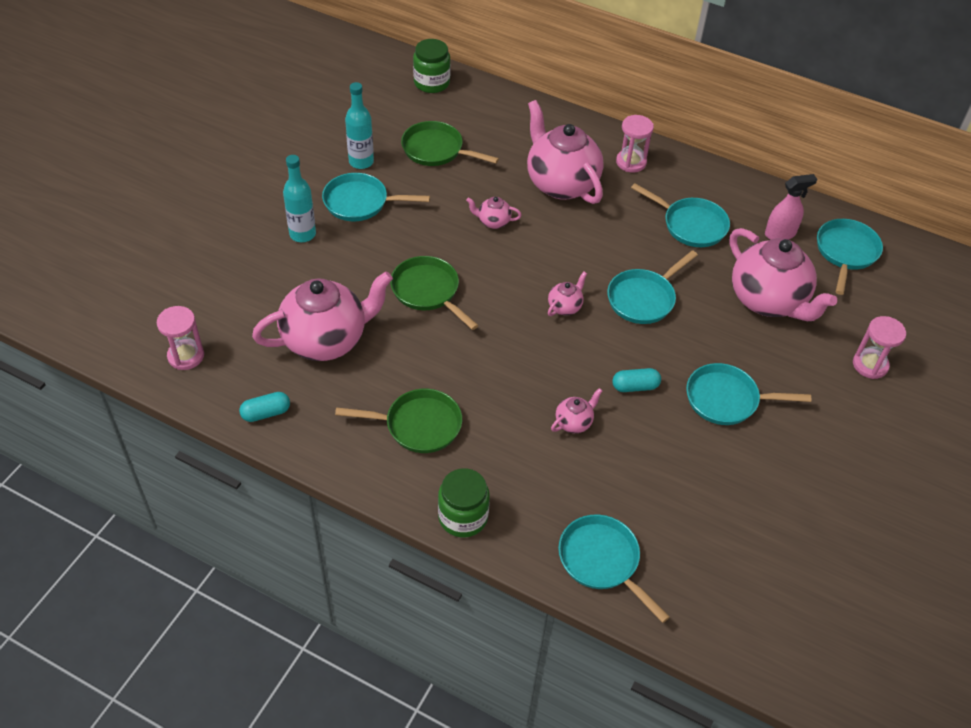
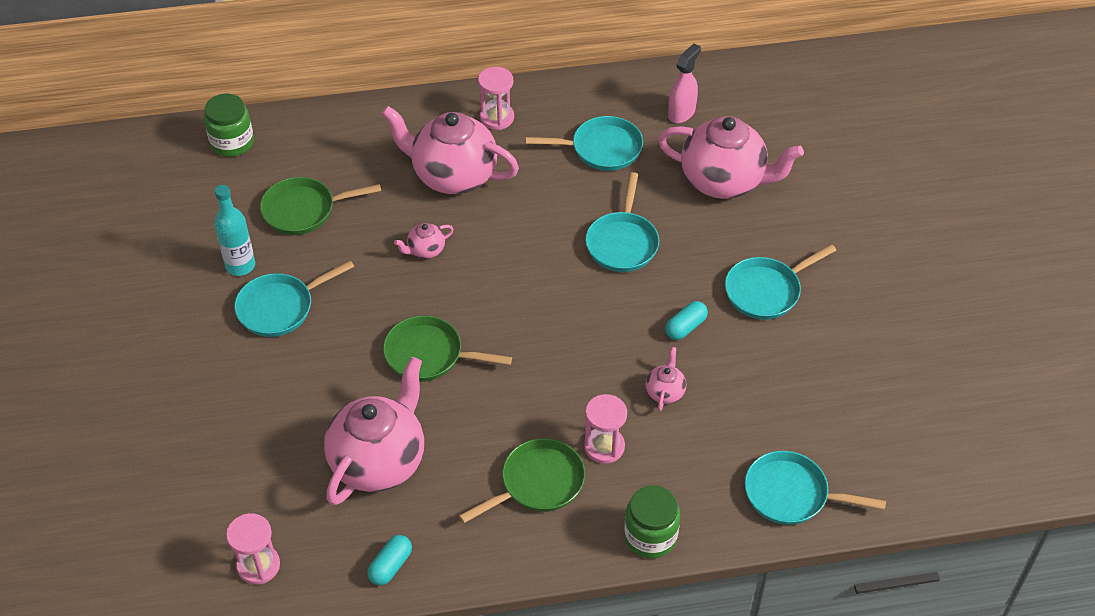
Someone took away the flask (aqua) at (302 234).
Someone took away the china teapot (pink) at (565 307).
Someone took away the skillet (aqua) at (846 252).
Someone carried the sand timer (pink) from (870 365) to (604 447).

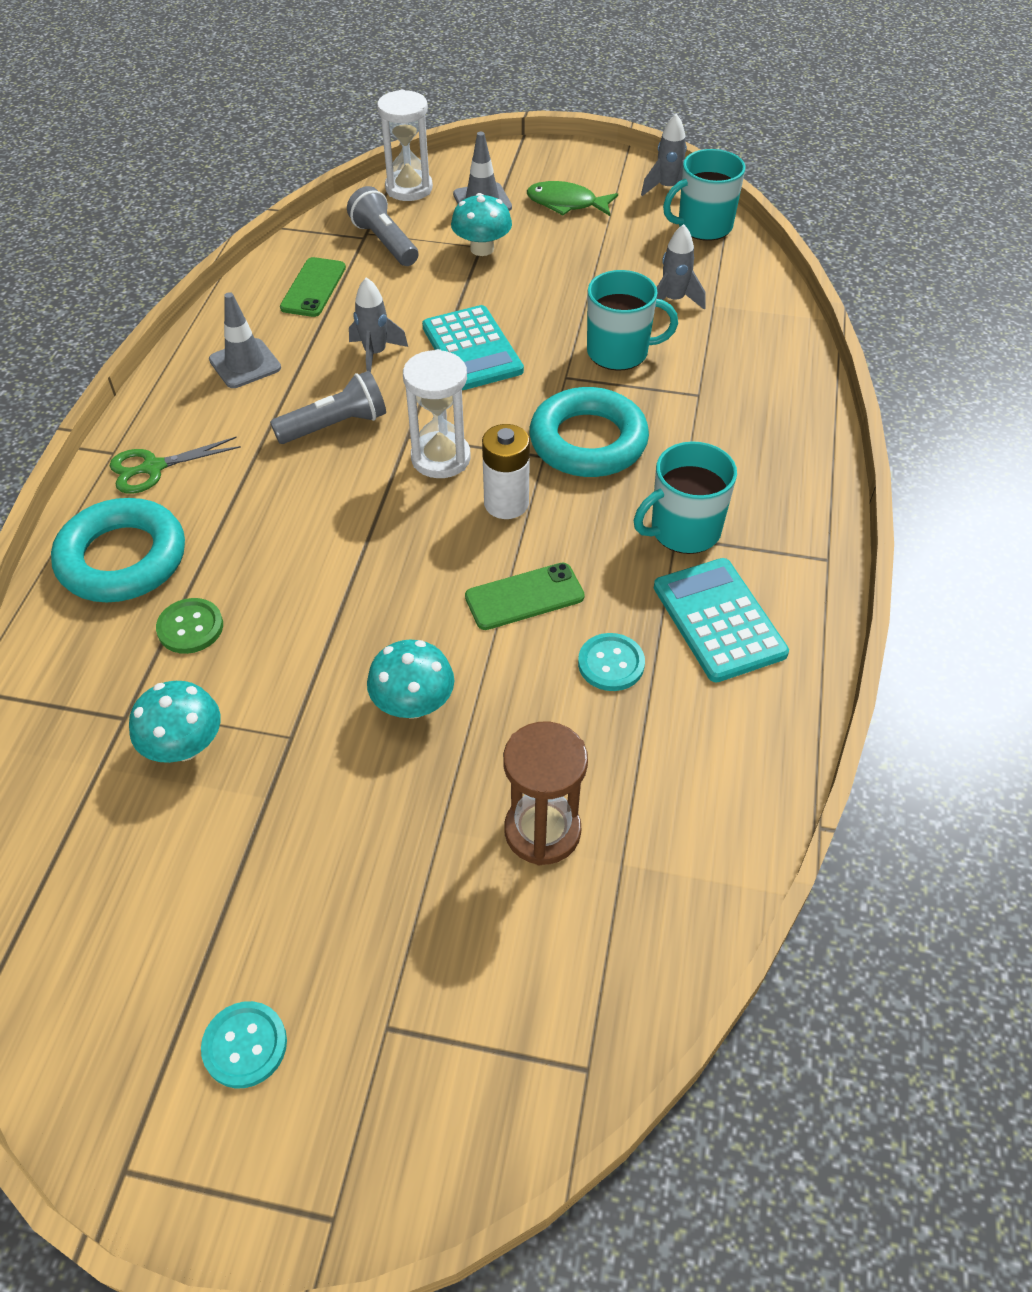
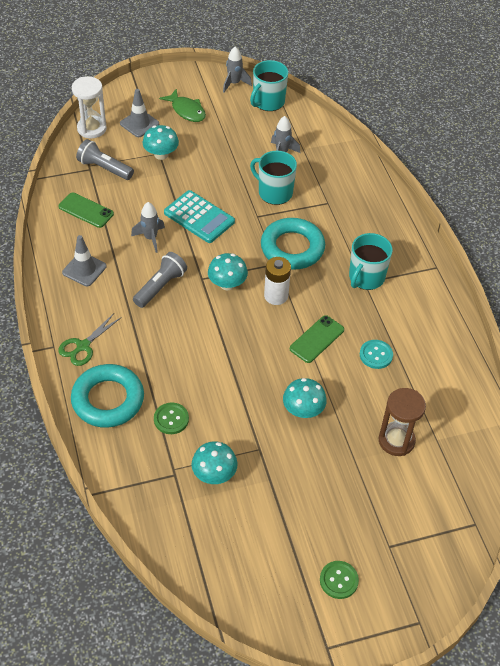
Someone repainted the button (aqua) at (245 1045), which became the button (leaf-green) at (338 580).
Someone rotated the smartphone (leaf-green) at (313 288) by 45 degrees counterclockwise.
Someone swapped the sand timer (pure white) at (441 458) for the mushroom (aqua) at (227 284).
Someone rotated the toy fish (leaf-green) at (566 204) by 120 degrees counterclockwise.
Someone rotated the coffee mug (aqua) at (619 352) by 120 degrees counterclockwise.
Someone took away the pocket calculator (aqua) at (718 620).

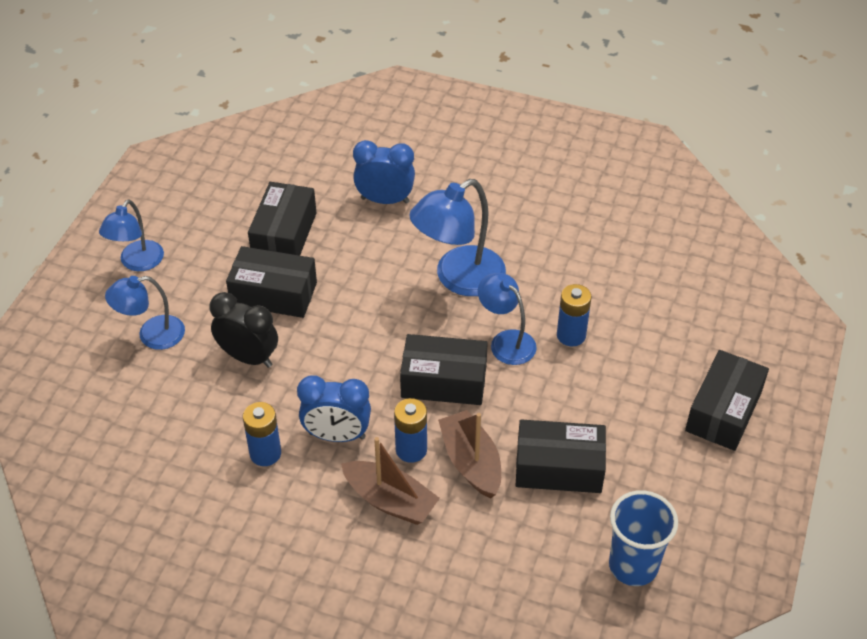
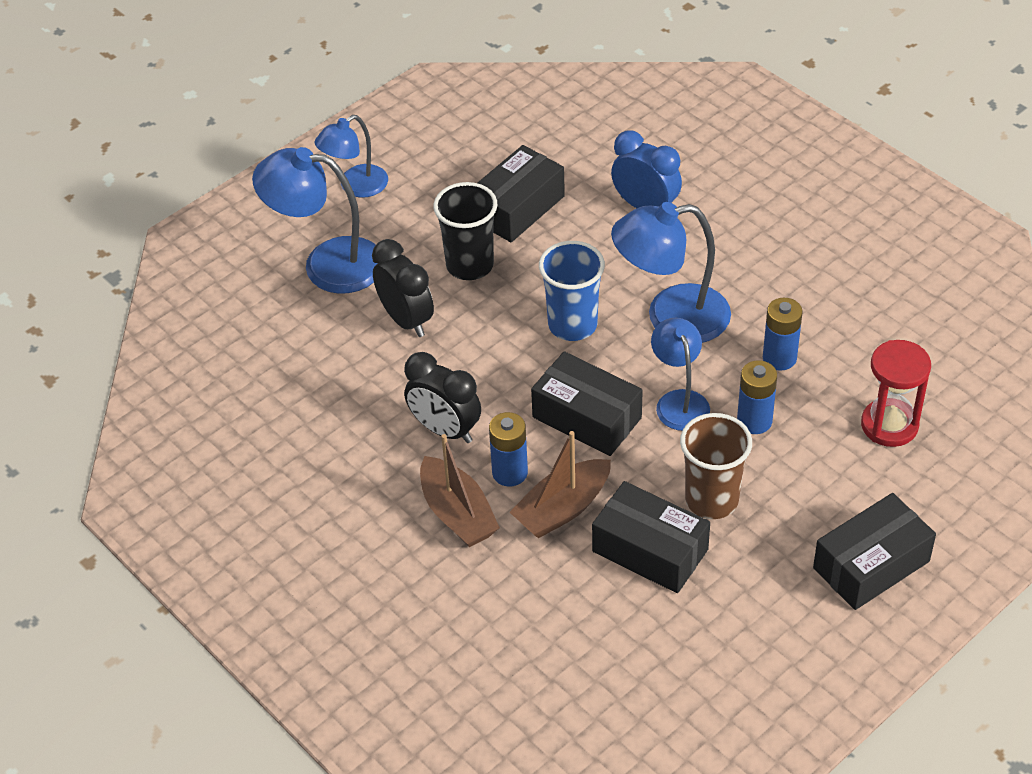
Someone scaled the reading lamp (blue) at (152 335) by 1.59.
Someone swapped the parcel (black) at (274 294) for the cup (black) at (470 265).
Someone carried the power cell (blue) from (265 453) to (779 358).
Someone repainted the alarm clock (blue) at (337 435), which became the alarm clock (black) at (445 430).
Someone rotated the sailboat (dark brown) at (471 462) by 135 degrees counterclockwise.
Someone carried the cup (blue) from (633 565) to (572 325).
Someone put down the cup (dark brown) at (711 500).
Someone put down the sand timer (red) at (889 425).

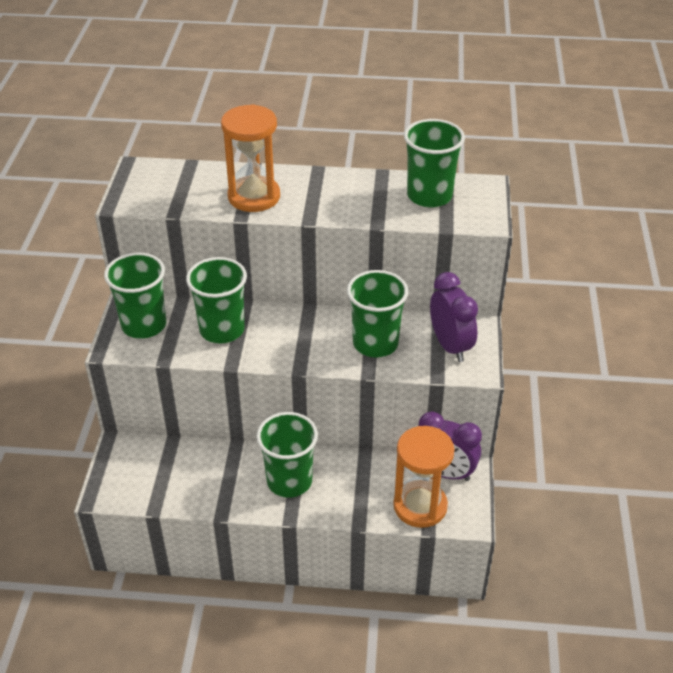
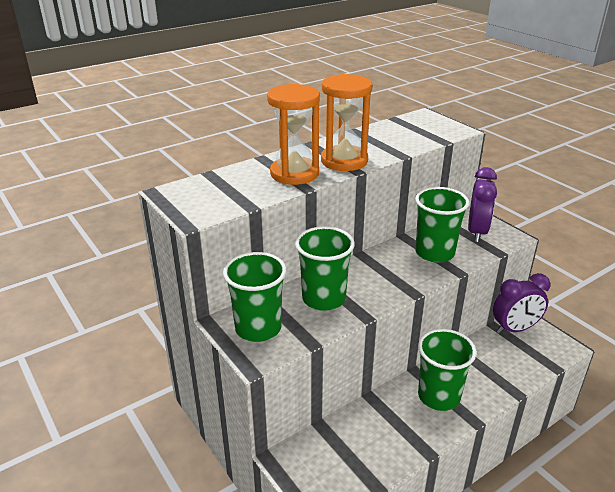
Someone carried the sand timer (orange-coloured) from (420 506) to (344 161).
Someone took away the cup (leaf-green) at (429 196).
Someone rotated the alarm clock (violet) at (450 346) by 75 degrees clockwise.

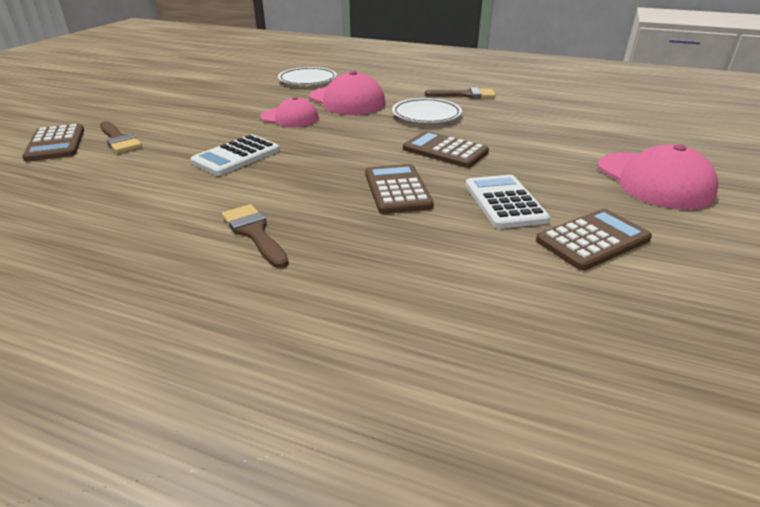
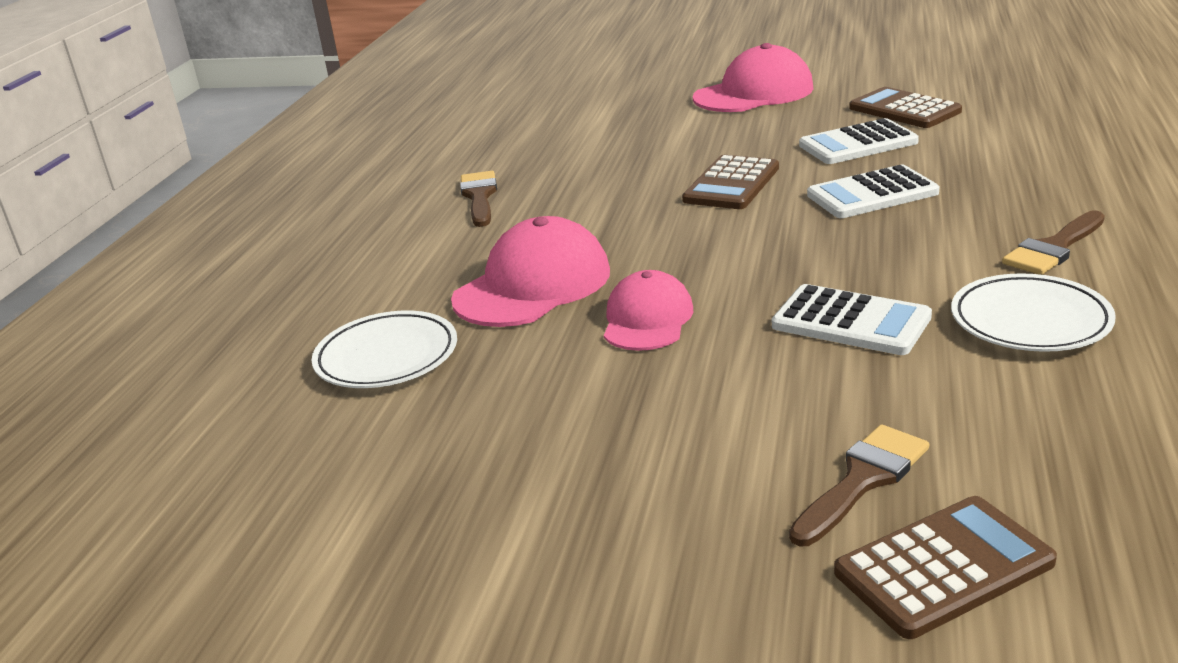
Someone repainted the pocket calculator (dark brown) at (397 190), which became the pocket calculator (pure white) at (872 194).
Someone carried the flat dish (pure white) from (426 115) to (1030 321).

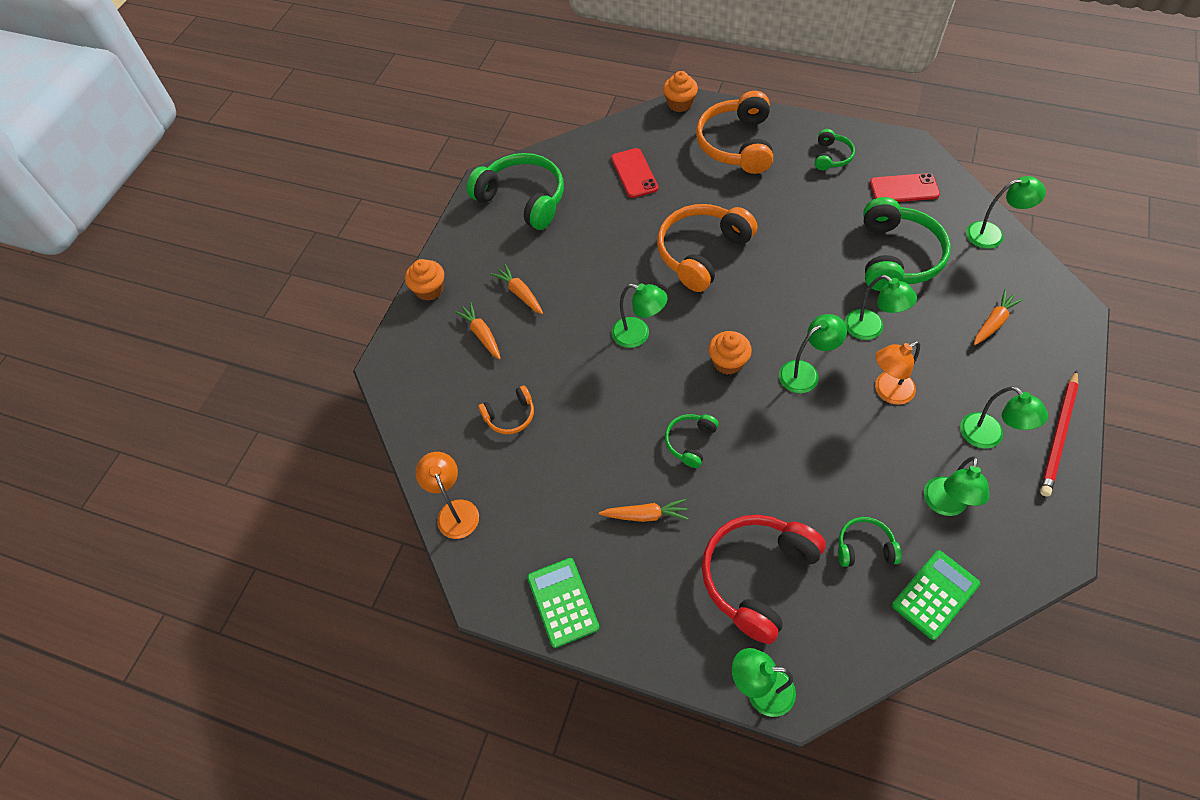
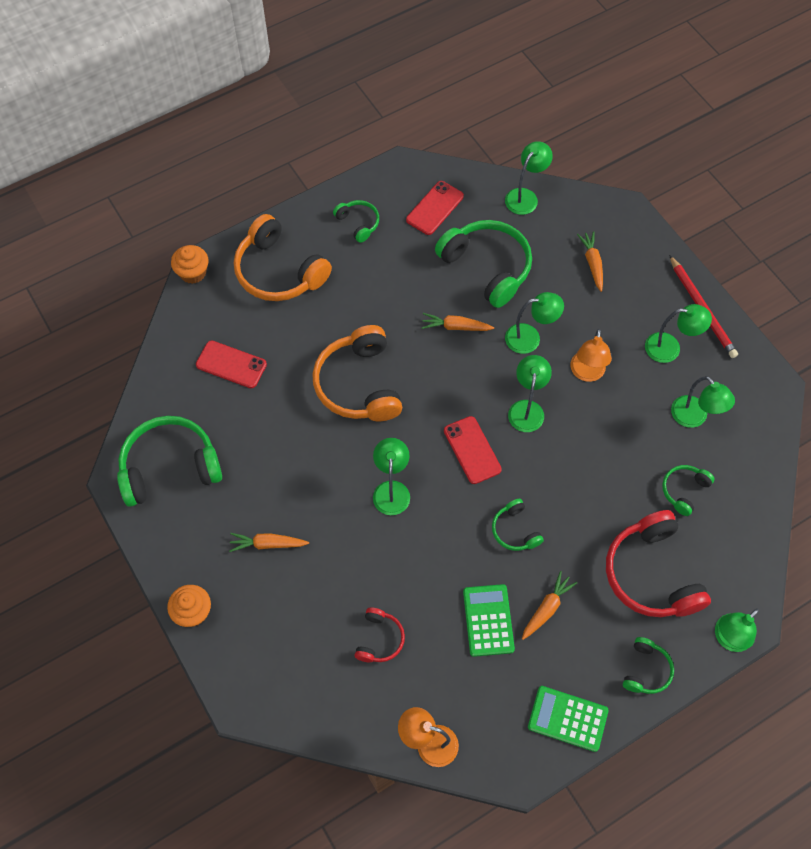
Someone carried the toy carrot (orange-coloured) from (481 335) to (456 327).
Someone repainted the over-ear headphones (orange-coloured) at (510 416), which became the over-ear headphones (red) at (379 639).
Someone rotated the reading lamp (leaf-green) at (638 335) by 60 degrees counterclockwise.
Someone swapped the fairy cake (orange-coloured) at (728 362) for the smartphone (red) at (472 450).
Someone carried the pocket calculator (leaf-green) from (935 594) to (488 620).
Someone put down the over-ear headphones (leaf-green) at (646 670).

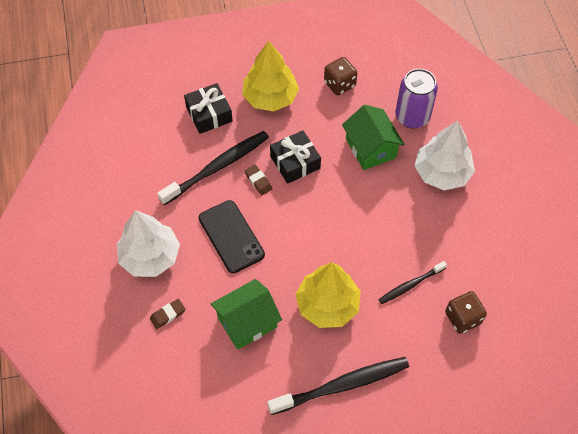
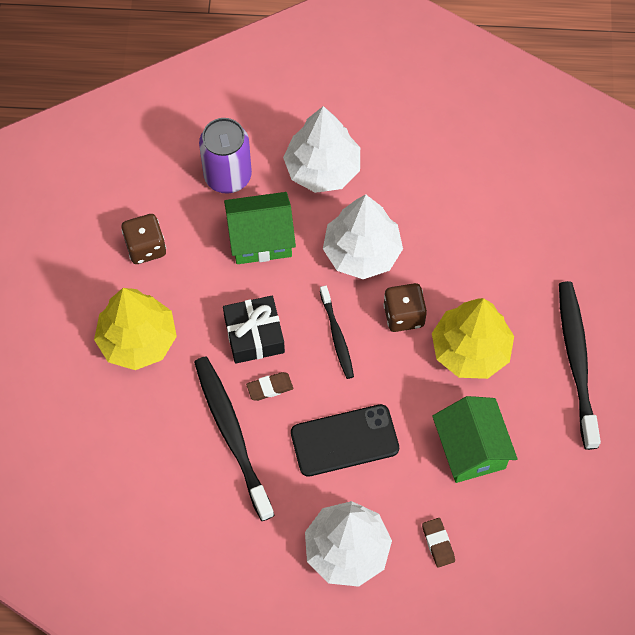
Someone took away the present (black) at (209 114).
Someone carried the dental brush (black) from (410 285) to (337 336).
Someone carried the game die (dark brown) from (463 318) to (404 315).
Someone put down the toy tree (pure white) at (362 252).

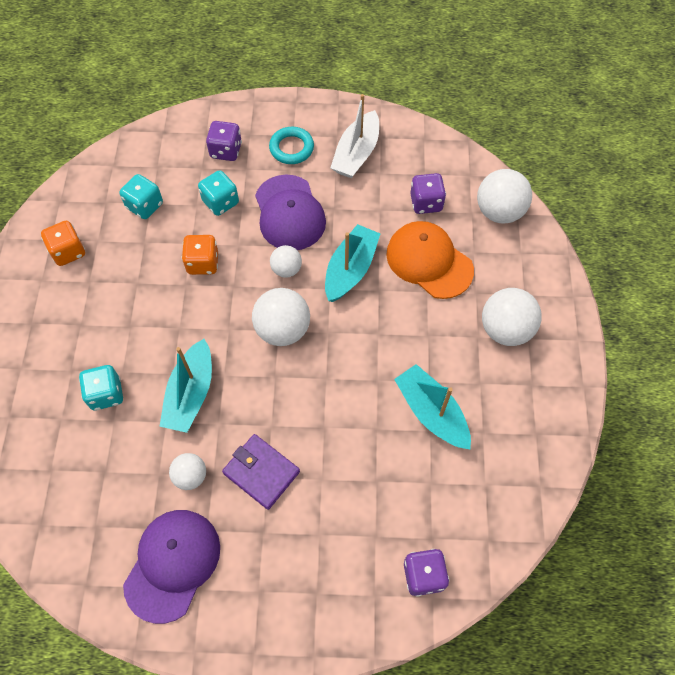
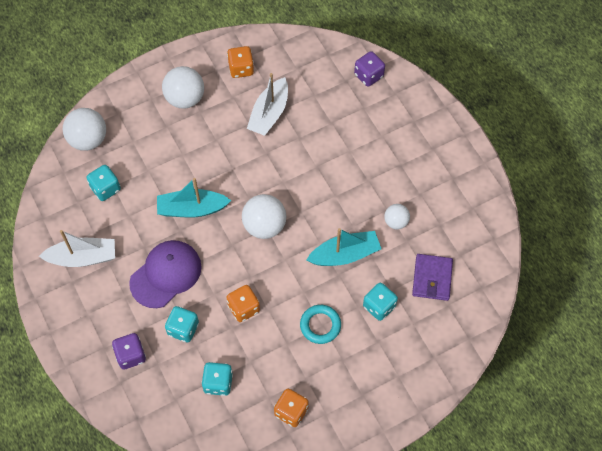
Someone took away the peaked cap (violet) at (172 564).
Someone carried the billfold (violet) from (261 472) to (432 278).
Someone carried the torus (aqua) from (291 148) to (320 325).
Someone took away the ball (pure white) at (286 269).
Someone took away the peaked cap (orange-coloured) at (429 261).
Someone repainted the sailboat (aqua) at (431 412), which became the sailboat (pure white) at (269 113).
Someone repainted the game die (violet) at (426 203), which became the game die (aqua) at (105 189).
Someone put down the game die (orange-coloured) at (241 69).

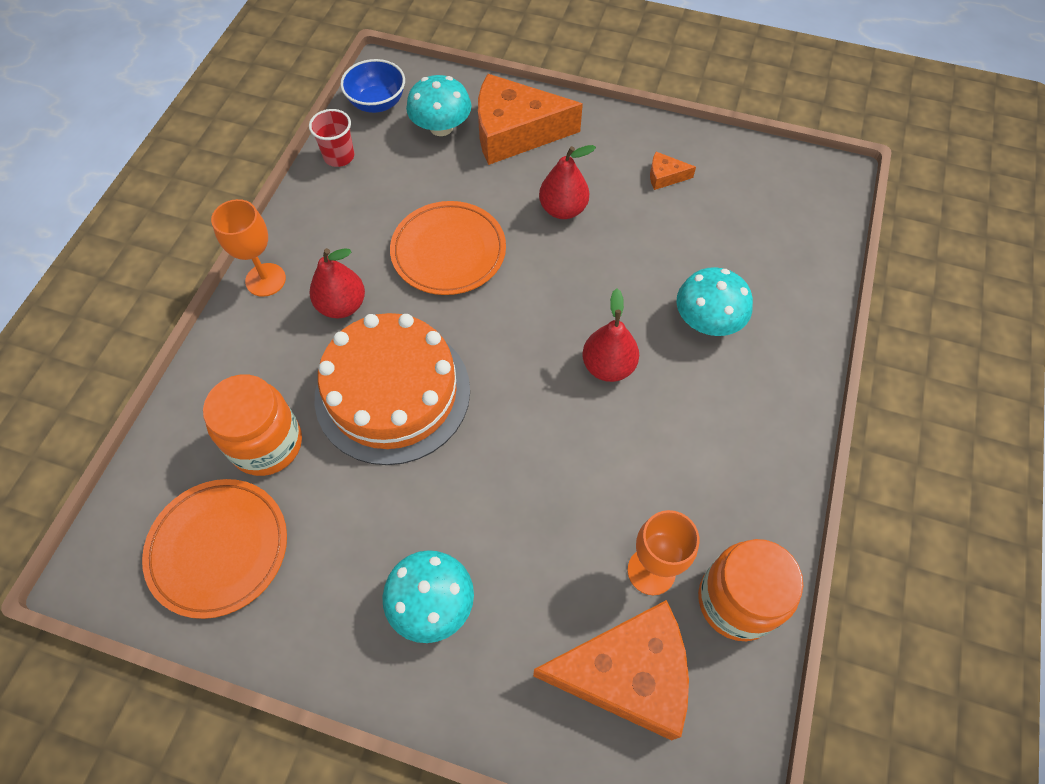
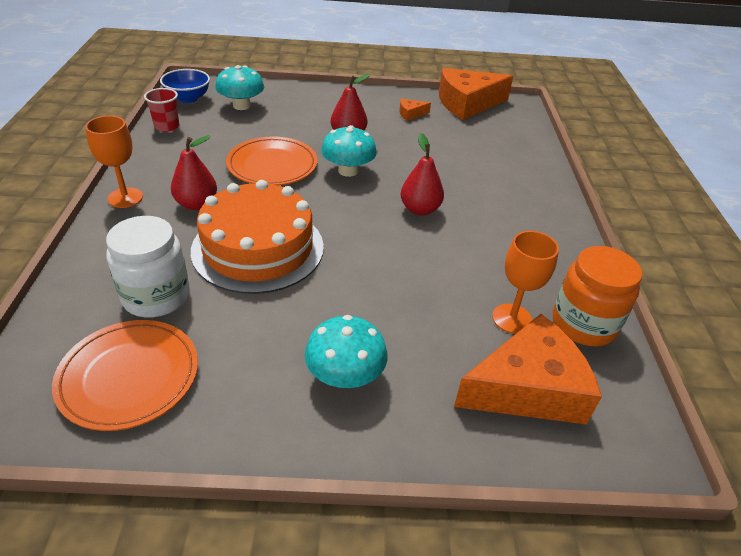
Someone repainted the jam jar (orange-coloured) at (267 444), which became the jam jar (pure white) at (156 296).
Someone carried the piece of cheese (orange-coloured) from (515 132) to (467 103).
Someone carried the mushroom (aqua) from (707 321) to (348 171).

